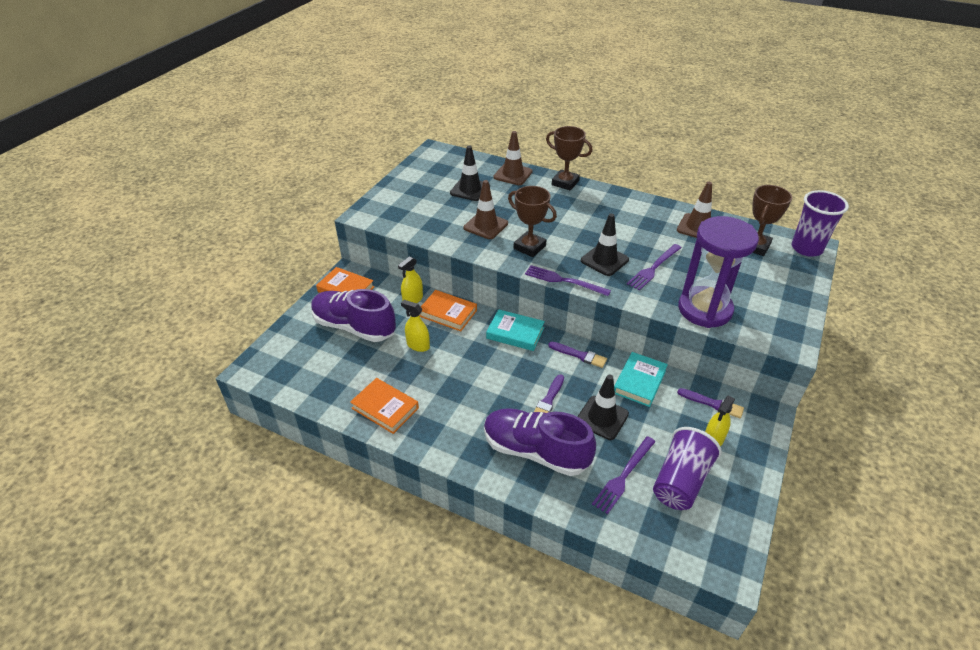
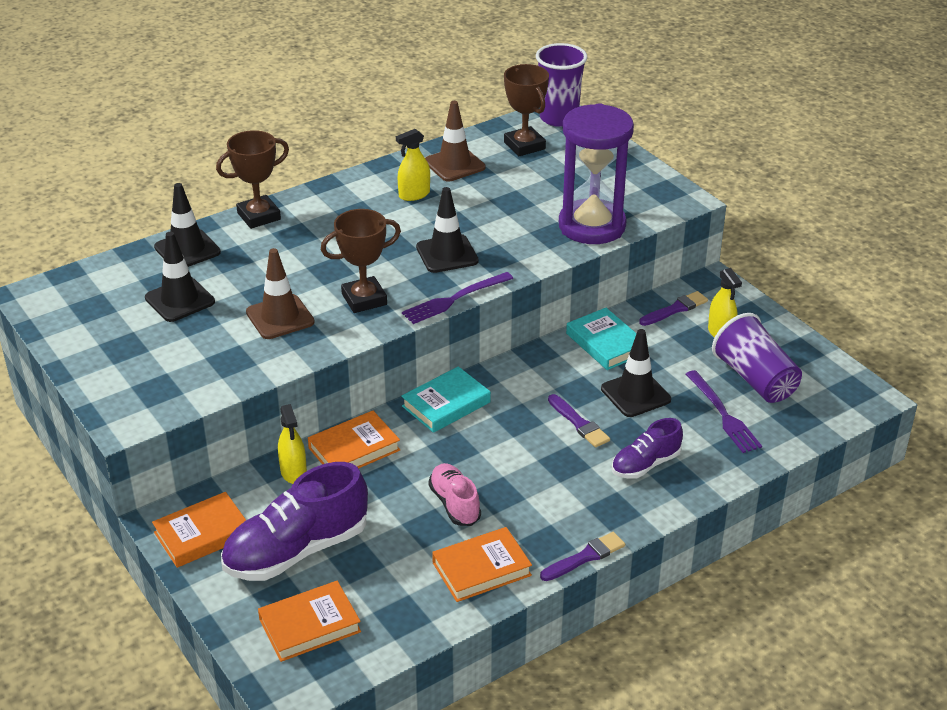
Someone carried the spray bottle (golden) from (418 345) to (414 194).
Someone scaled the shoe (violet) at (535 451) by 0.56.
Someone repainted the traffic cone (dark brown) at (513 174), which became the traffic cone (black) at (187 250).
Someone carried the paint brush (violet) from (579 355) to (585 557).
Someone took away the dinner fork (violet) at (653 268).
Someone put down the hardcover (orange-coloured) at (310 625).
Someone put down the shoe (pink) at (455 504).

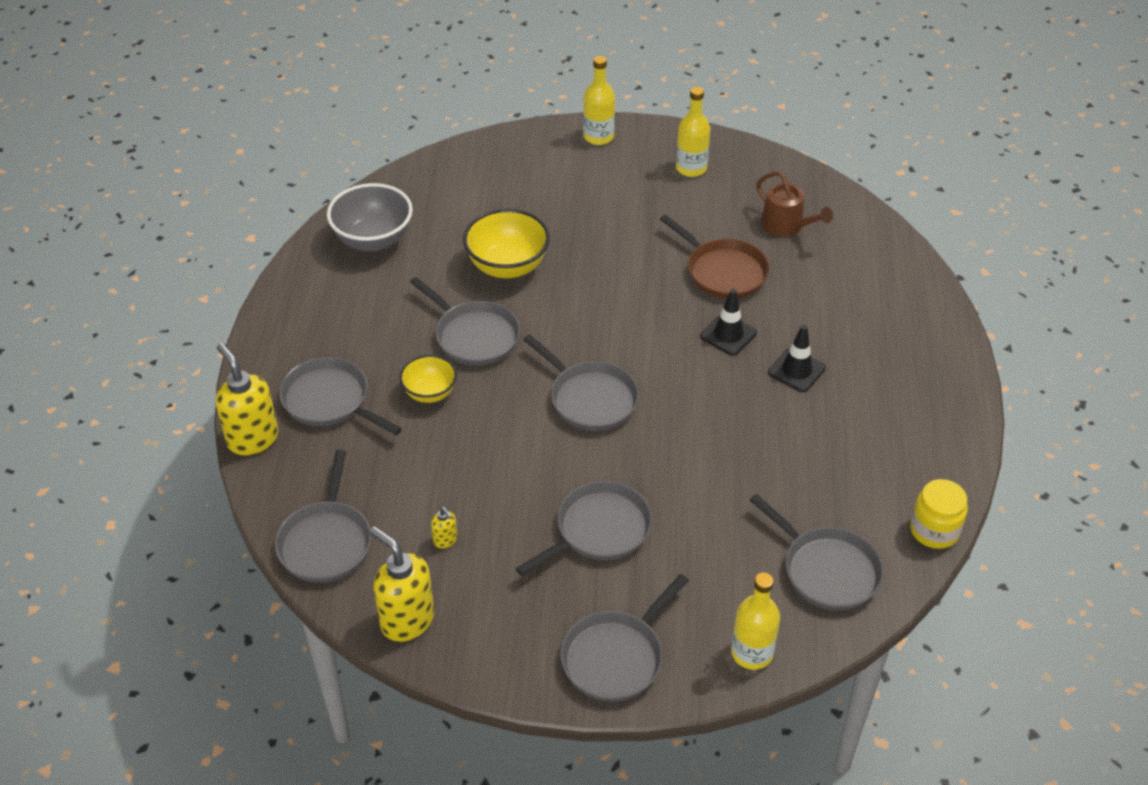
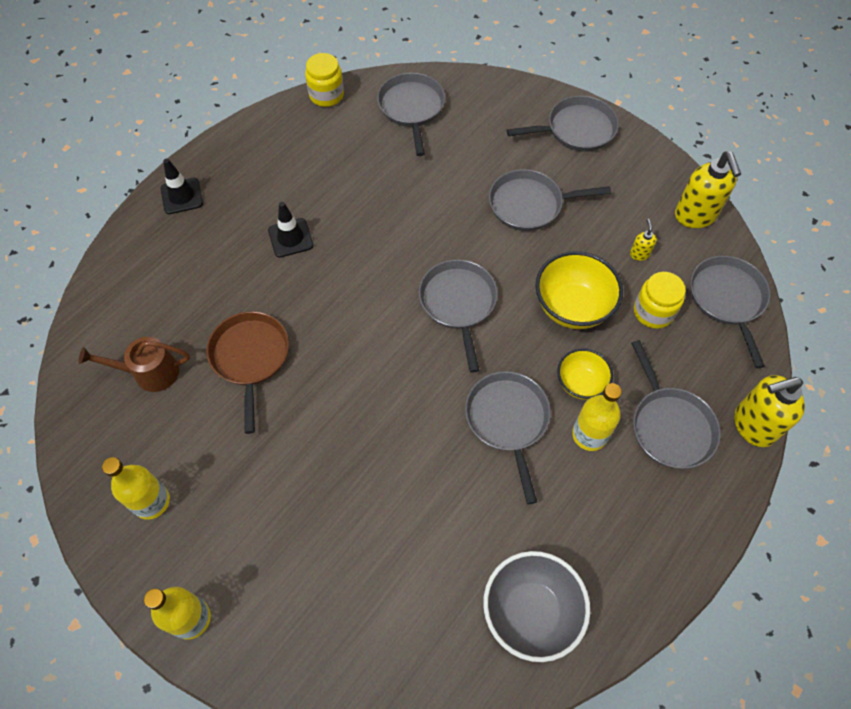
Someone rotated the soap pump (golden) at (252 439) by 75 degrees clockwise.
Someone rotated the skillet (ash-grey) at (326 542) by 45 degrees counterclockwise.
Someone carried the deep dish (golden) from (507 266) to (572 307).
Someone carried the traffic cone (black) from (728 335) to (182 196).
Someone carried the flask (golden) from (752 653) to (589 435).
Someone rotated the watering can (dark brown) at (786 226) by 90 degrees counterclockwise.
Someone put down the jam jar (golden) at (653 312).

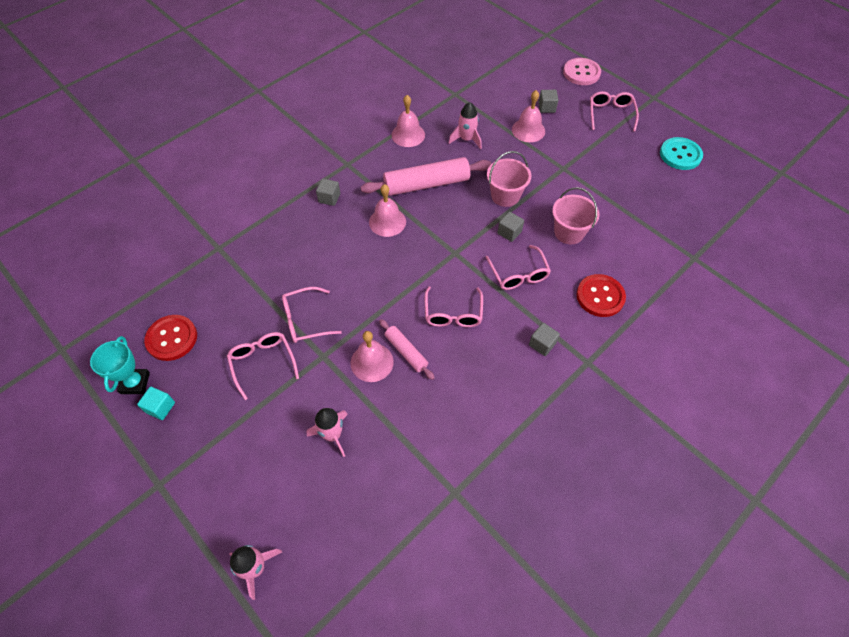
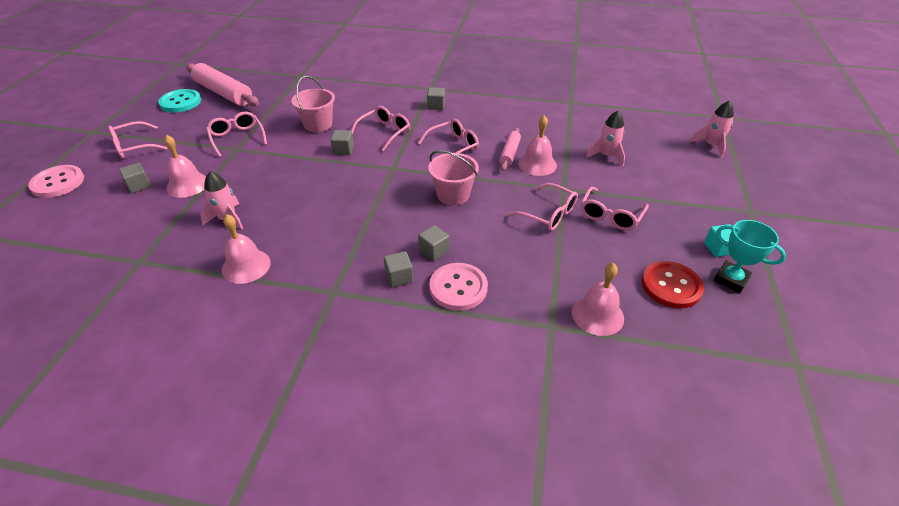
Someone rotated the prize cup (aqua) at (135 383) by 75 degrees clockwise.
Someone carried the rolling pin (pink) from (426 184) to (223 93).
Someone carried the bell (pink) from (387 222) to (597 315).
Someone carried the bucket (pink) from (505 196) to (453 195).
Someone took away the button (red) at (600 296).
Someone put down the glasses (pink) at (237 138).
Someone put down the solid cube (ash-grey) at (434 251).
Someone put down the button (pink) at (458 288).

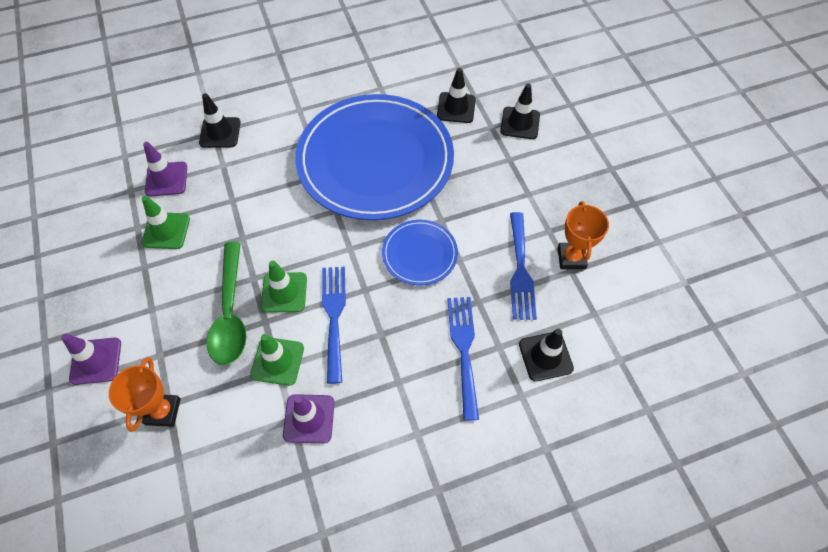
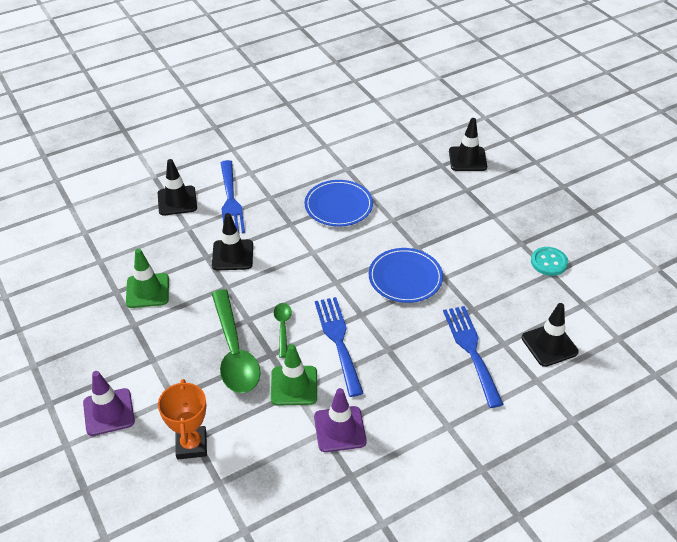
Someone took away the traffic cone (violet) at (166 179).
Someone swapped the traffic cone (leaf-green) at (284 292) for the tablespoon (leaf-green) at (283 327).
Someone scaled the flat dish (blue) at (375 160) by 0.44.
Someone carried the traffic cone (black) from (456 108) to (232 255).
Someone carried the dinner fork (blue) from (520 270) to (230 201).
Someone swapped the prize cup (orange-coloured) at (571 258) for the button (aqua) at (548 262).

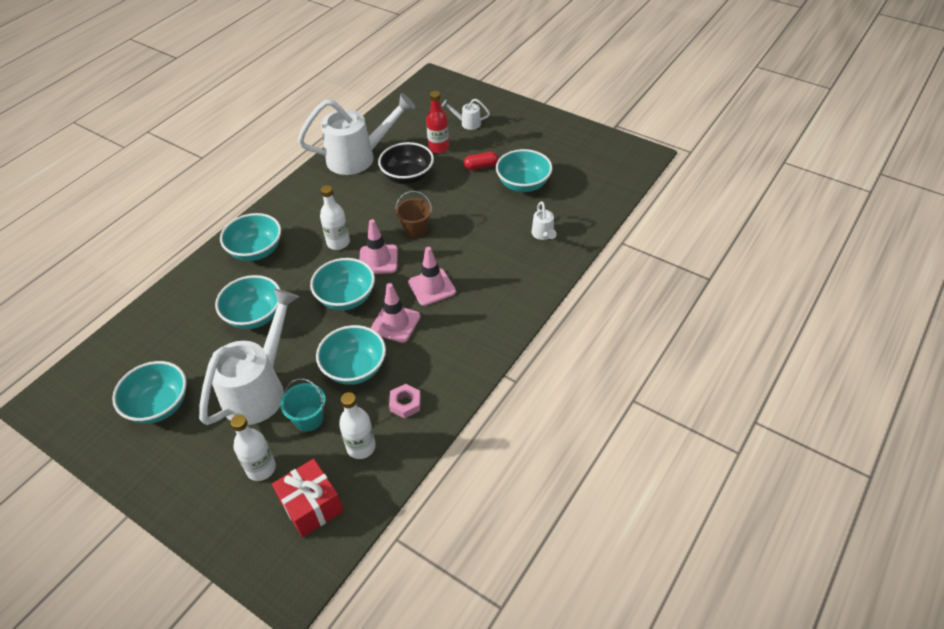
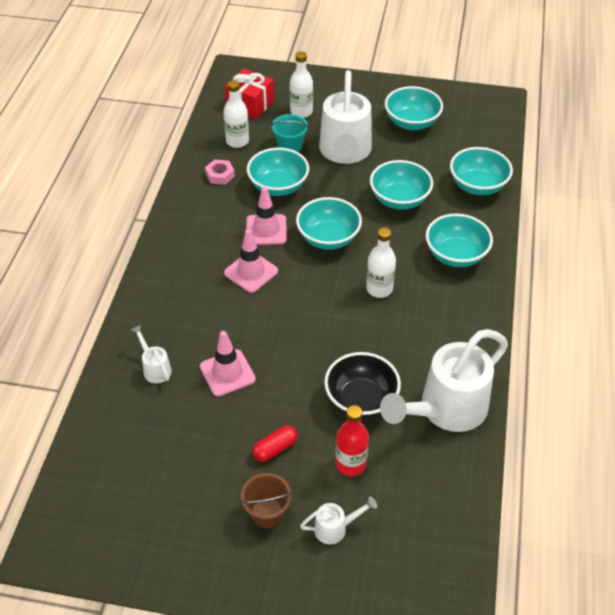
Someone carried the traffic cone (pink) from (378 260) to (227 373).
Someone carried the bucket (dark brown) from (415 229) to (267 513).
Someone carried the deep dish (aqua) from (523 184) to (477 186).

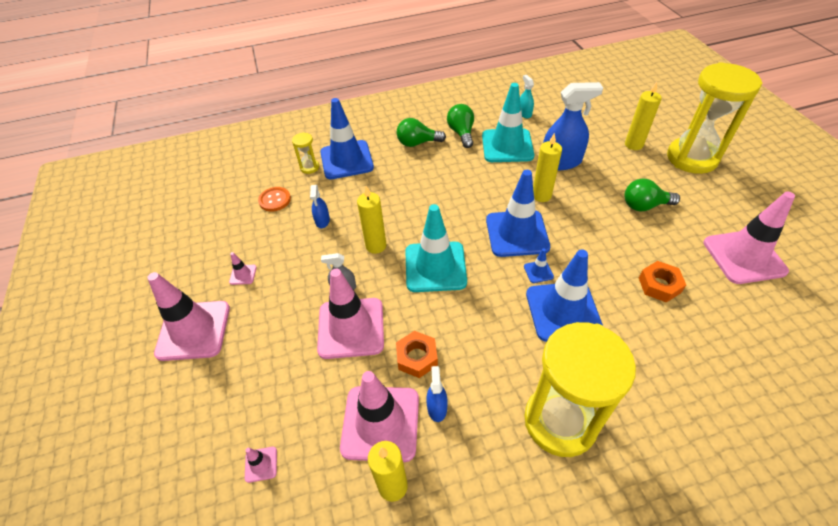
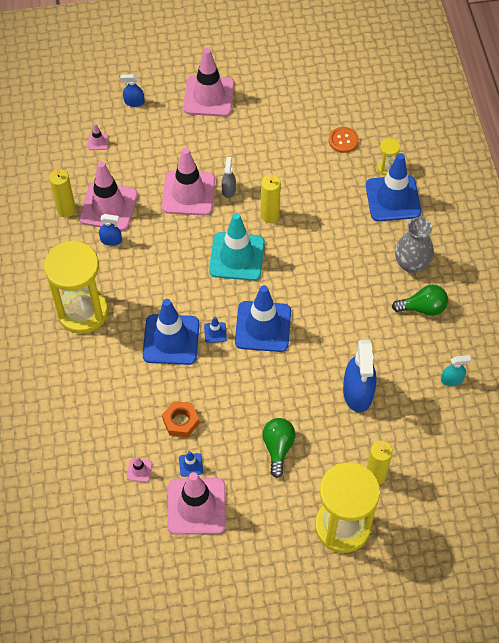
Someone carried the traffic cone (pink) from (243 274) to (139 470).
Someone carried the spray bottle (blue) from (322 221) to (134 102).
Someone took away the hexagon nut (orange-coloured) at (417 357).
Someone swapped the lightbulb (leaf-green) at (417 143) for the tall vase (ash-grey) at (411 264).
Someone took away the traffic cone (aqua) at (507 146).
Someone took away the wax candle (golden) at (541 195).
Someone put down the traffic cone (blue) at (191 465).

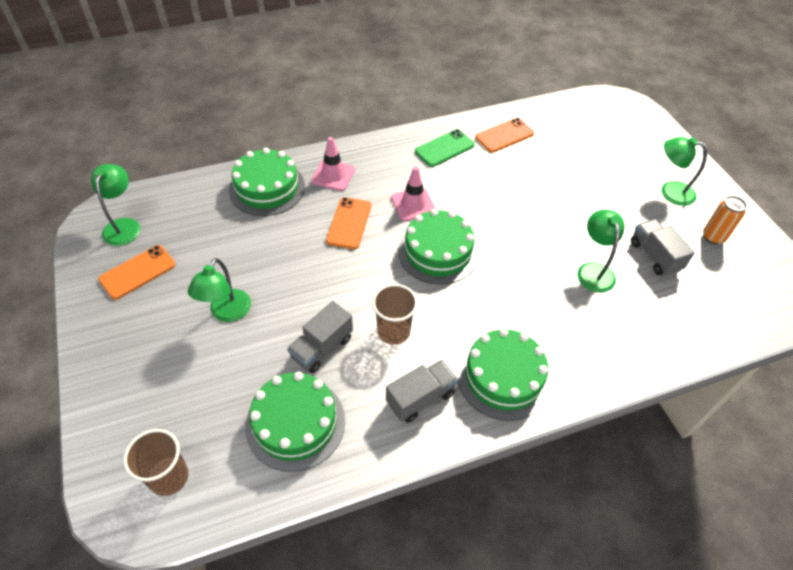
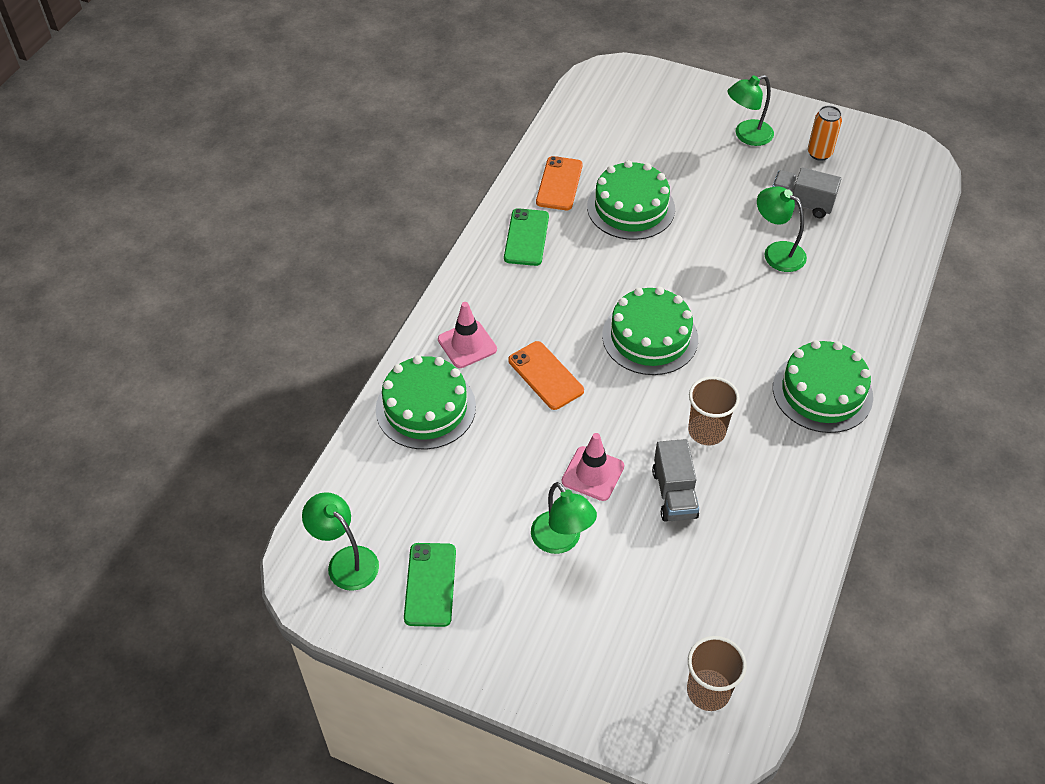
Someone repainted the smartphone (orange-coloured) at (138 272), which became the smartphone (leaf-green) at (430 584).
Someone carried the layer cake (leaf-green) from (295 423) to (631 207).
Someone took away the lorry (ash-grey) at (420 398).
Someone carried the traffic cone (pink) from (413 205) to (593 474).

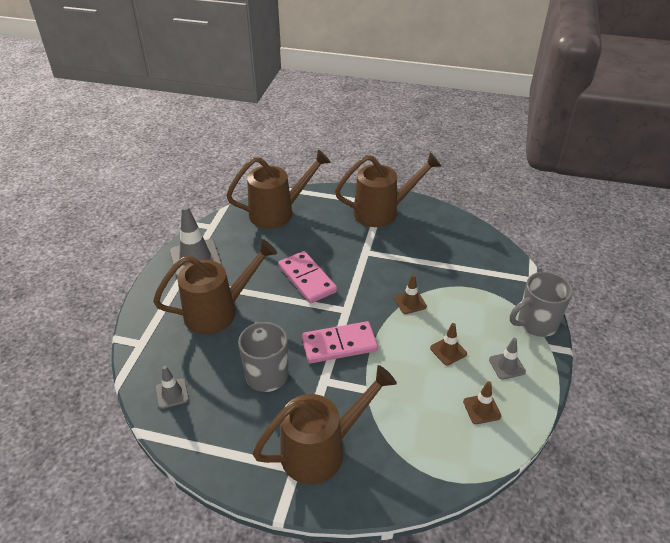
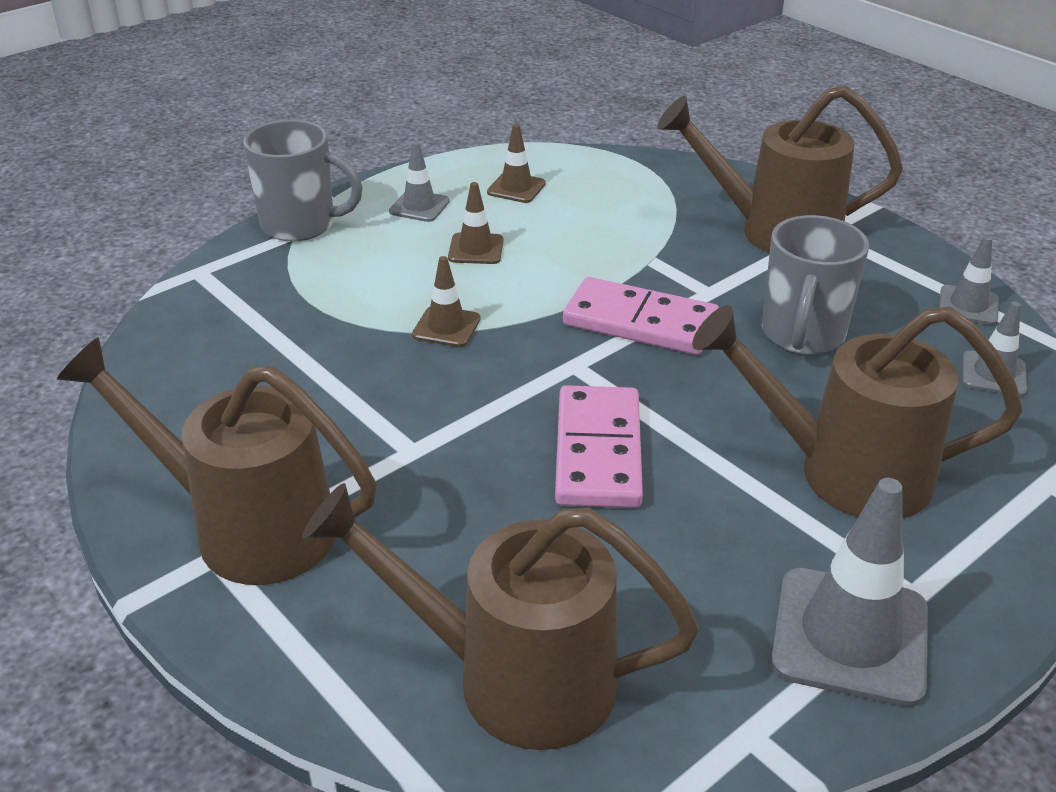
Someone put down the traffic cone (ash-grey) at (968 305).

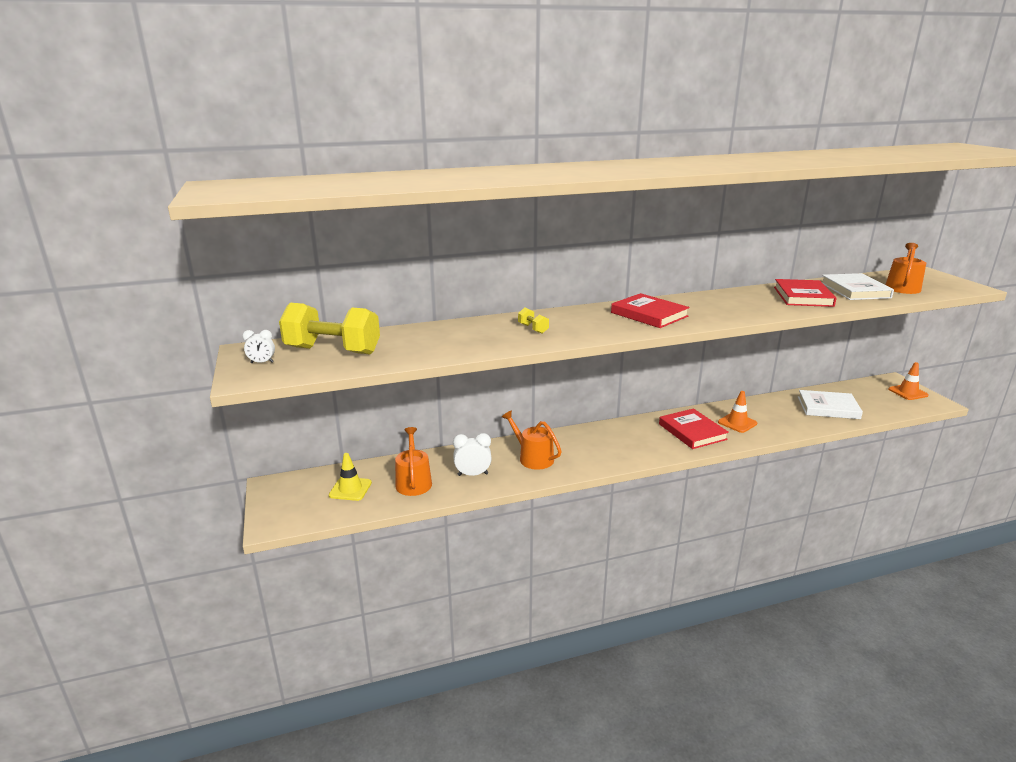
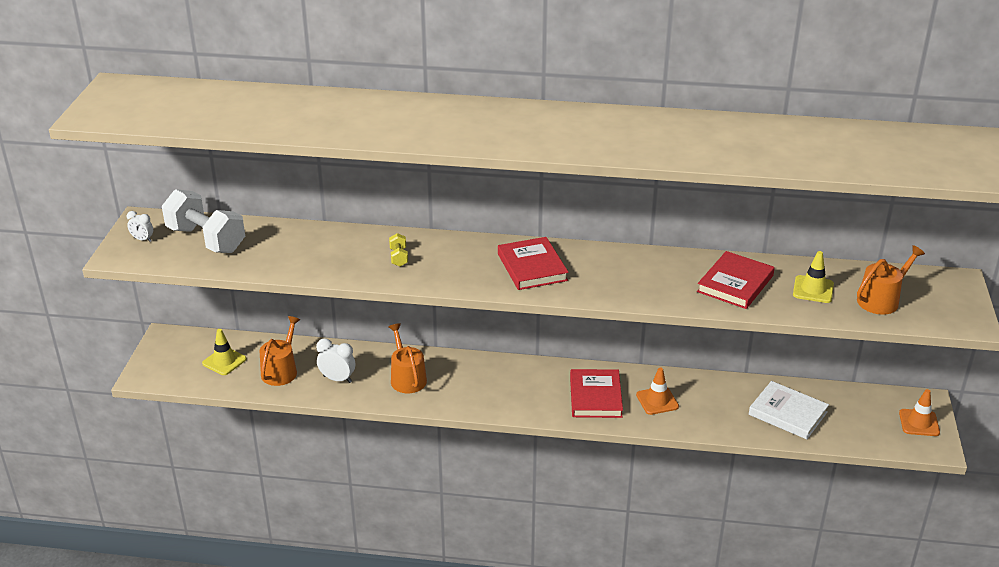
Someone repainted the hand weight (golden) at (333 350), which became the hand weight (pure white) at (206 239).
Someone swapped the hardcover (pure white) at (854 290) for the traffic cone (golden) at (813 289).

